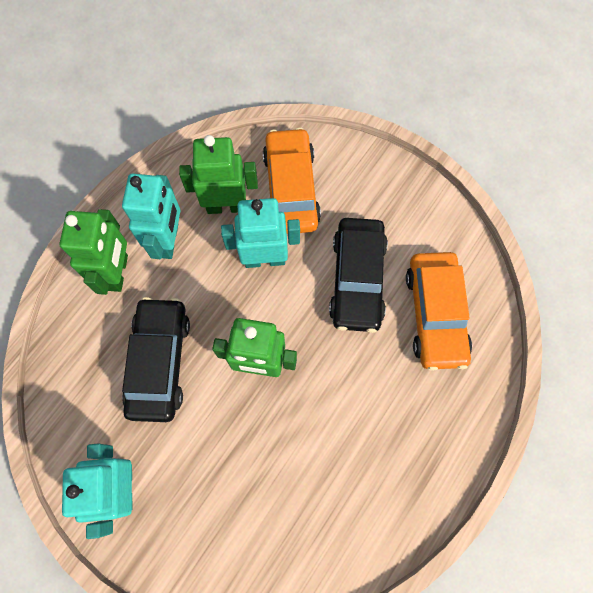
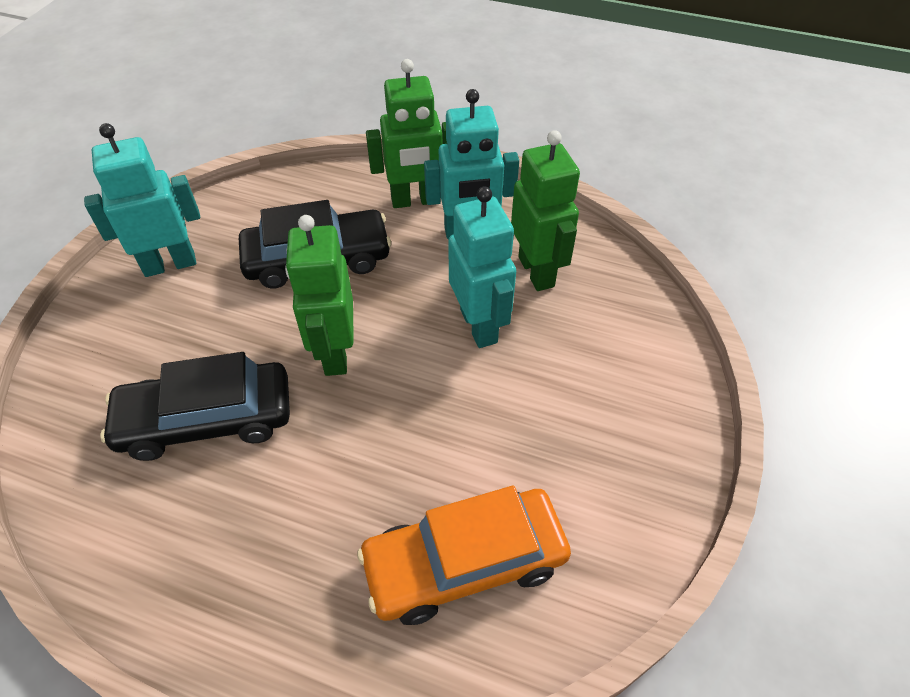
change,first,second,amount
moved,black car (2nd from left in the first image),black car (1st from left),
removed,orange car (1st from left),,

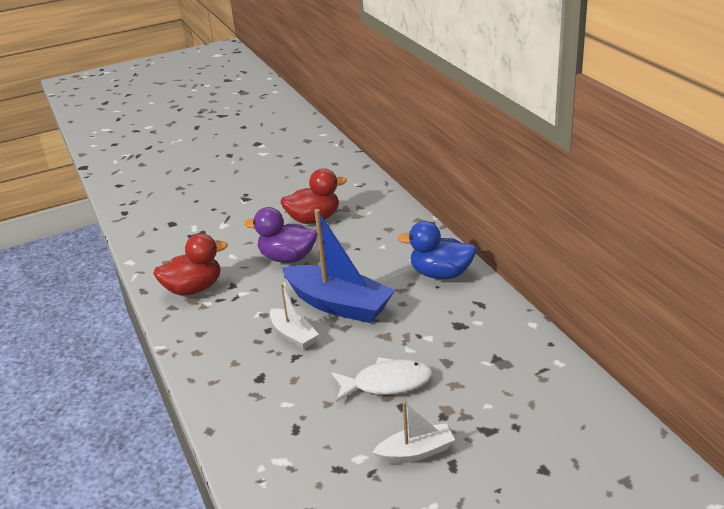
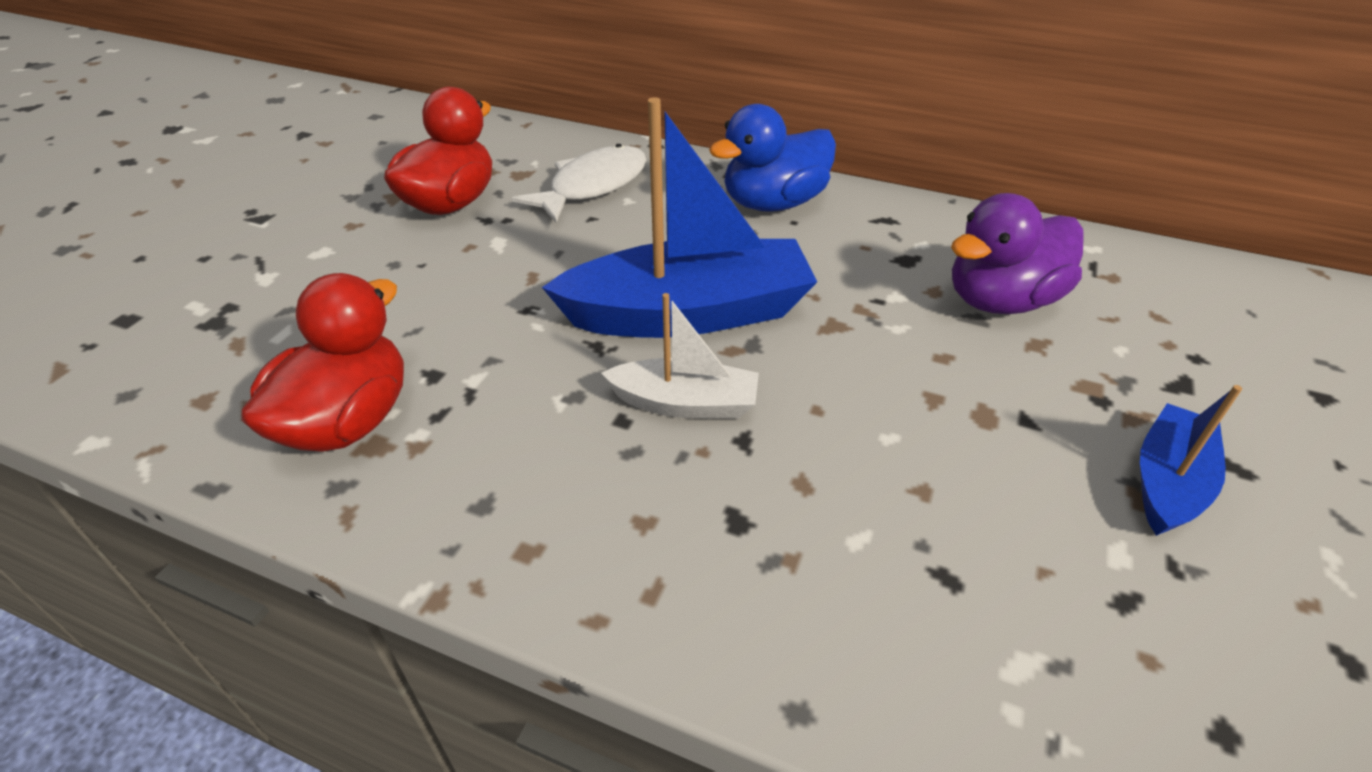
change,first,second,amount
moved,white fish,,
moved,purple duck,,
recoloured,white boat (2nd from left),blue boat (2nd from left),

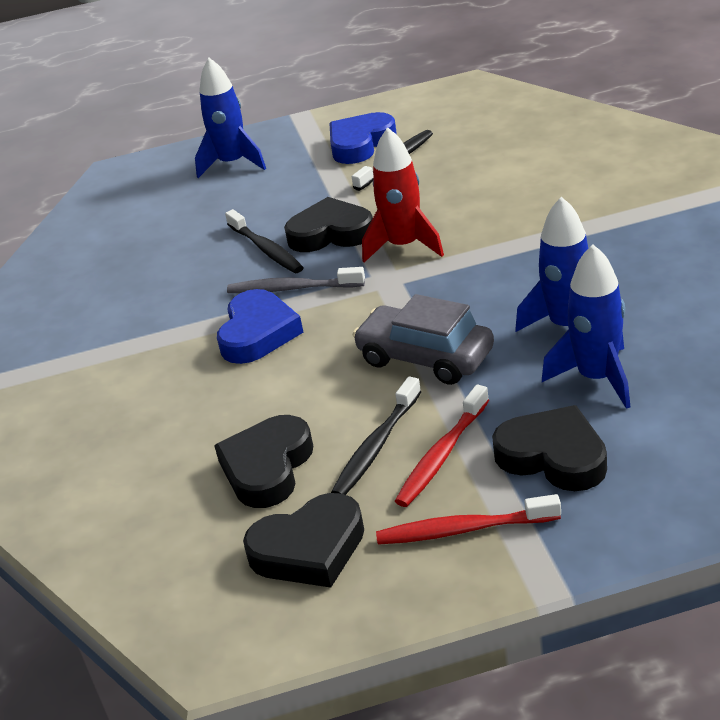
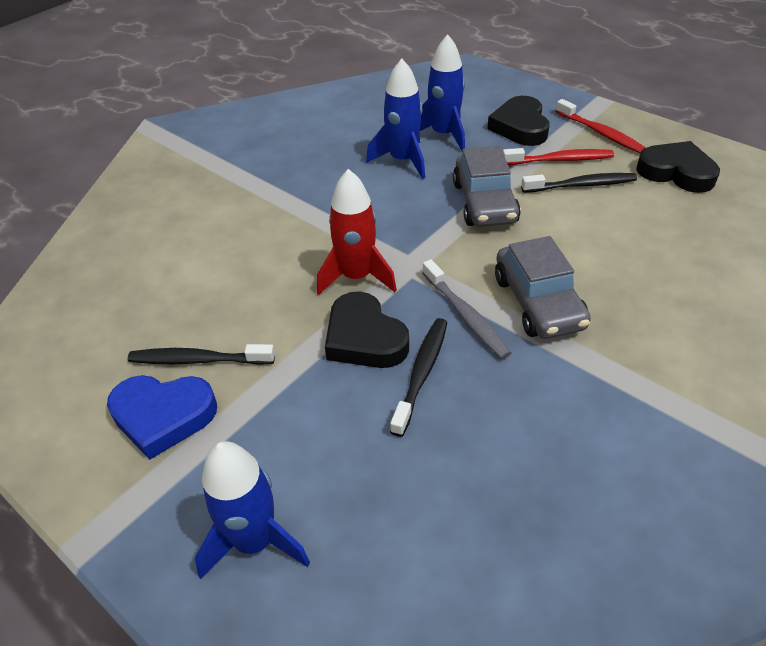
change,first,second,amount
replaced,blue heart (1st from left),grey car (2nd from left),
removed,black heart (1st from left),,

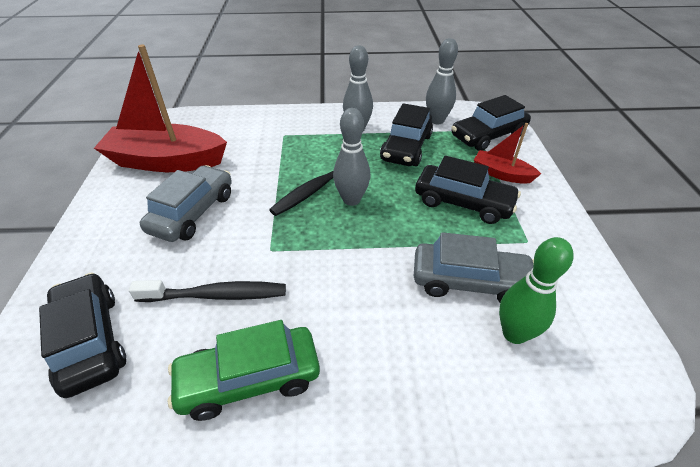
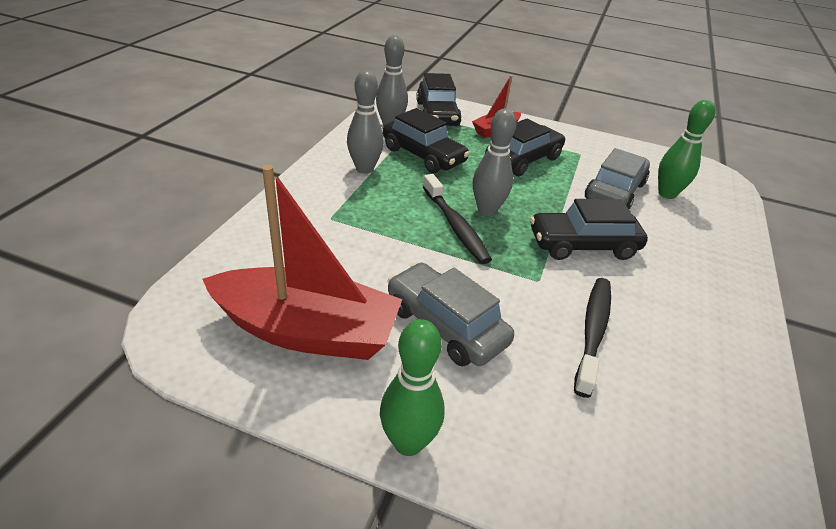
change,first,second,amount
turned,red boat (1st from left),,105 degrees counterclockwise
added,,green bowling pin (1st from left),
moved,black car (1st from left in the first image),black car (4th from left),
removed,green car,,

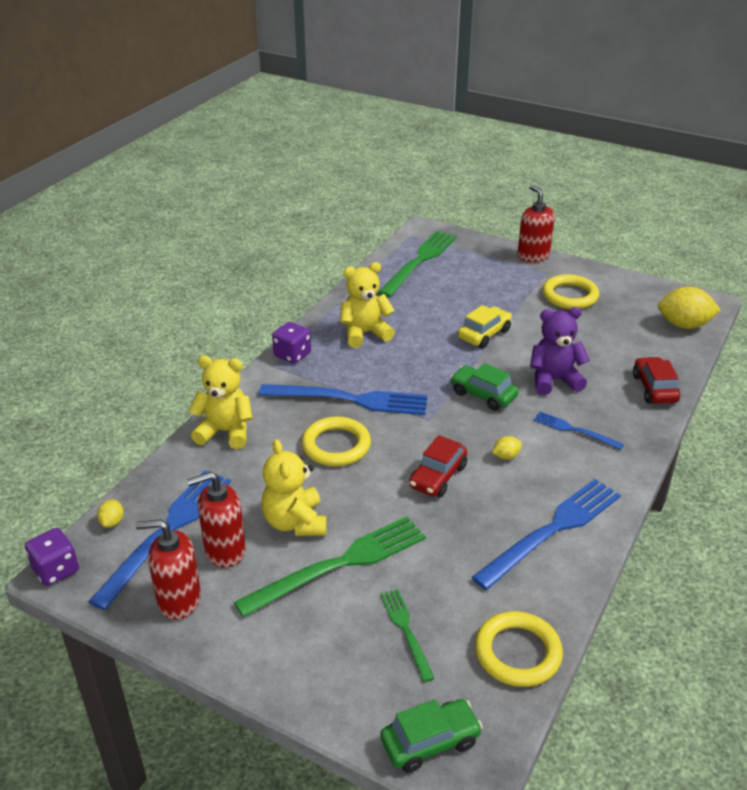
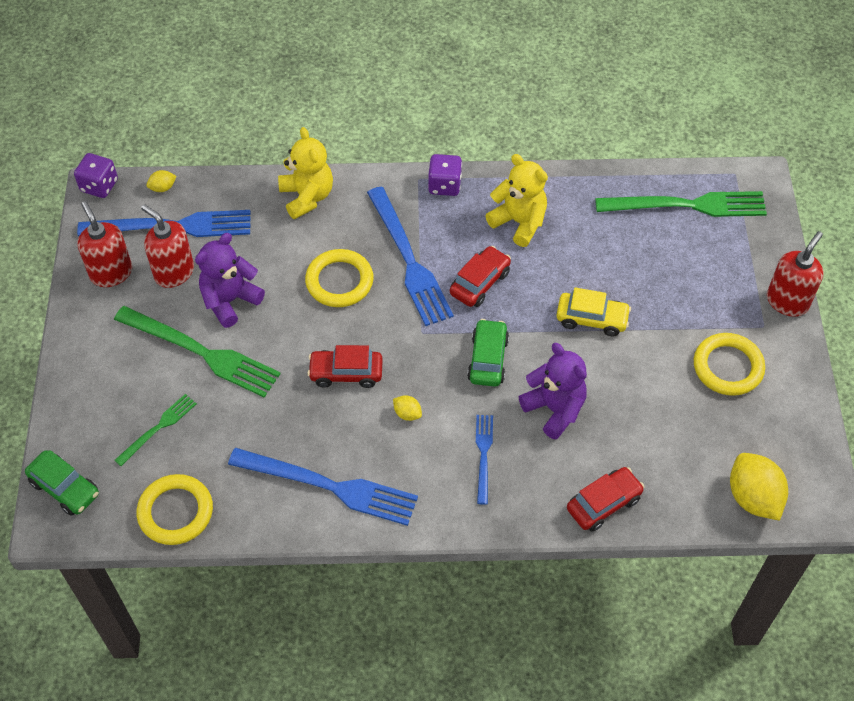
change,first,second,amount
recoloured,yellow teddy bear (2nd from left),purple teddy bear (1st from left),
added,,red car (2nd from left),

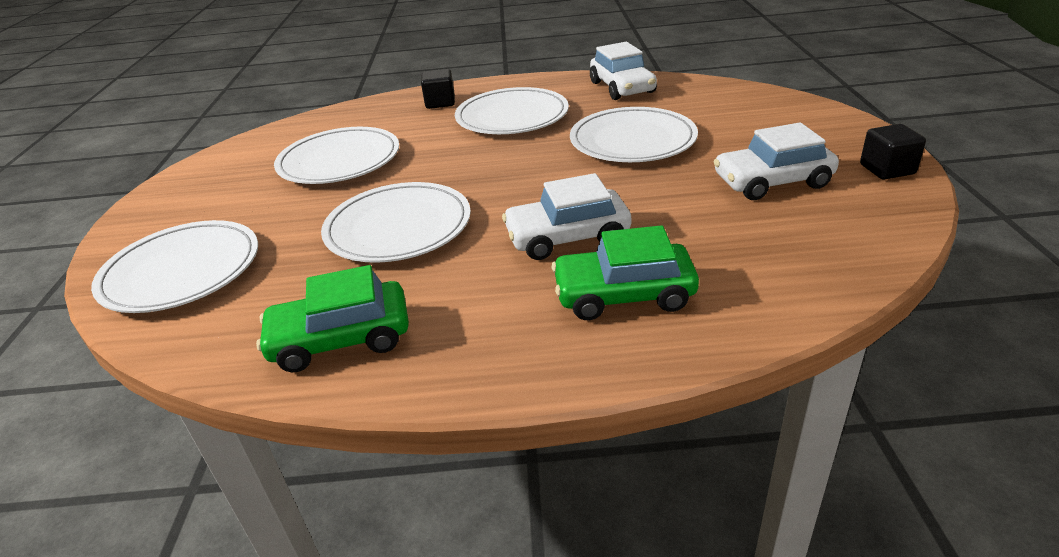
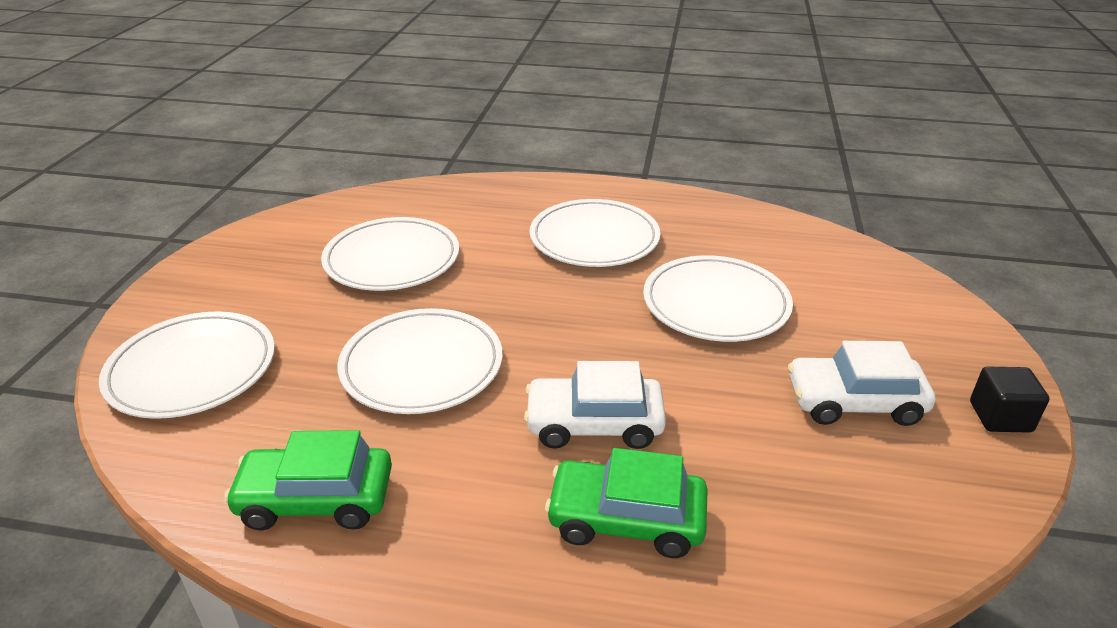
change,first,second,amount
removed,black cube (1st from left),,
removed,white car (2nd from left),,

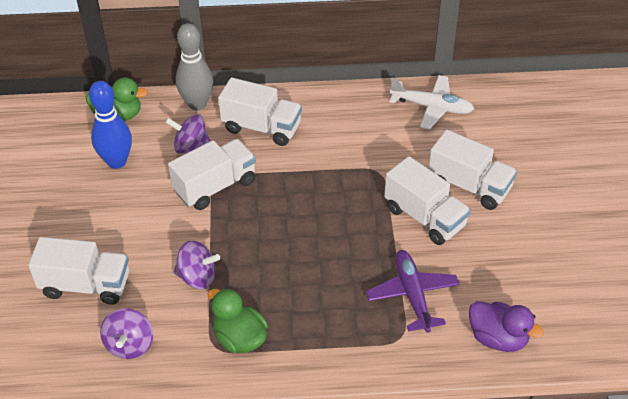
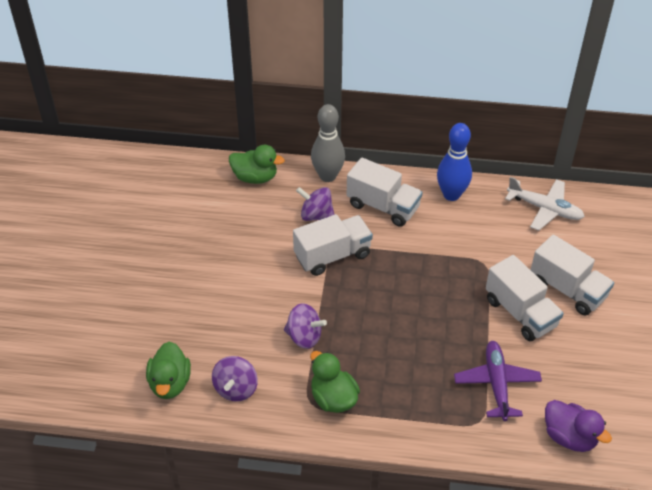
change,first,second,amount
added,,green duck (1st from left),
moved,blue bowling pin,,
removed,white truck (1st from left),,

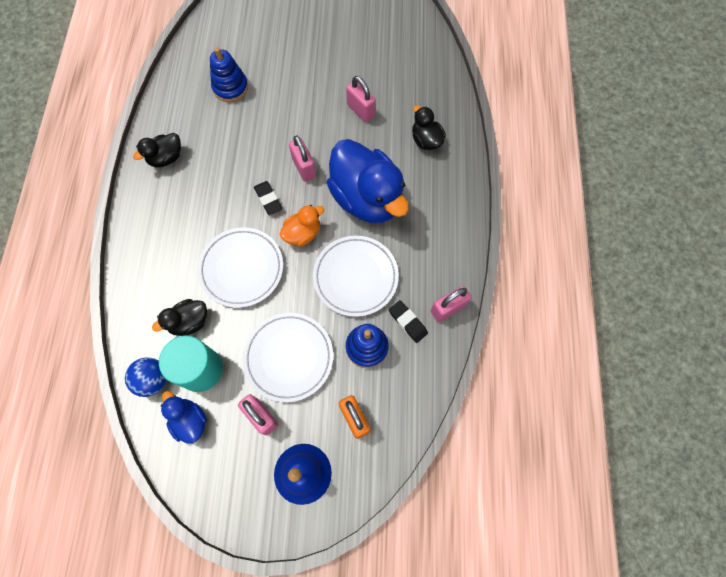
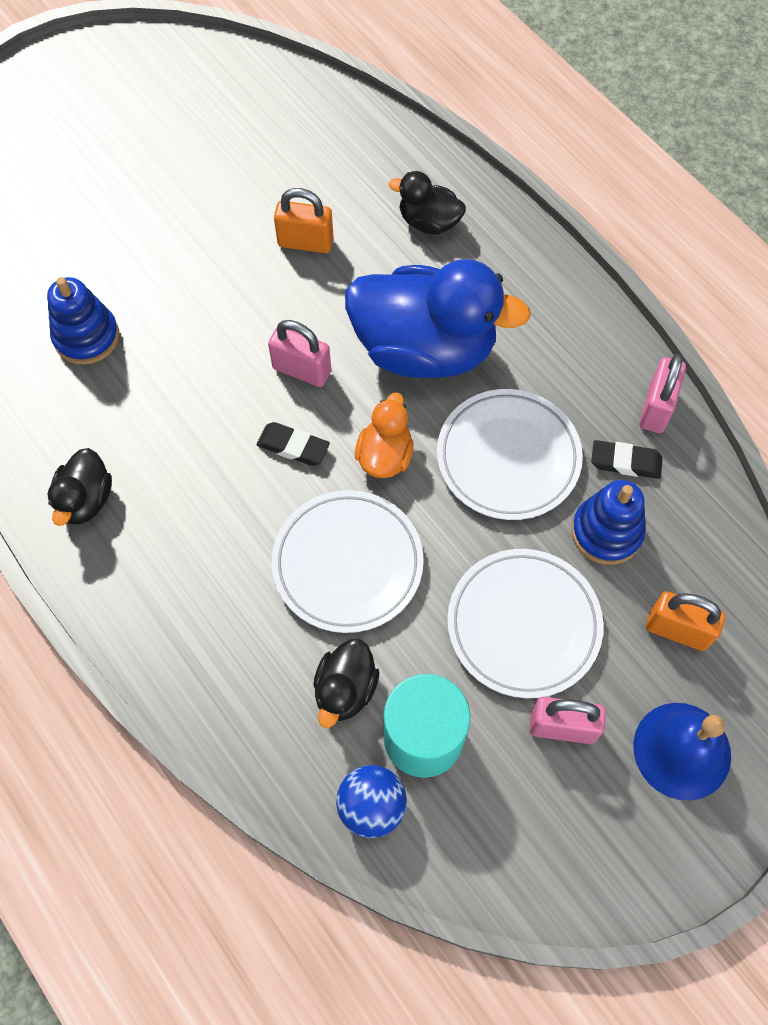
change,first,second,amount
recoloured,pink padlock (3rd from left),orange padlock (1st from left),
removed,blue duck (1st from left),,

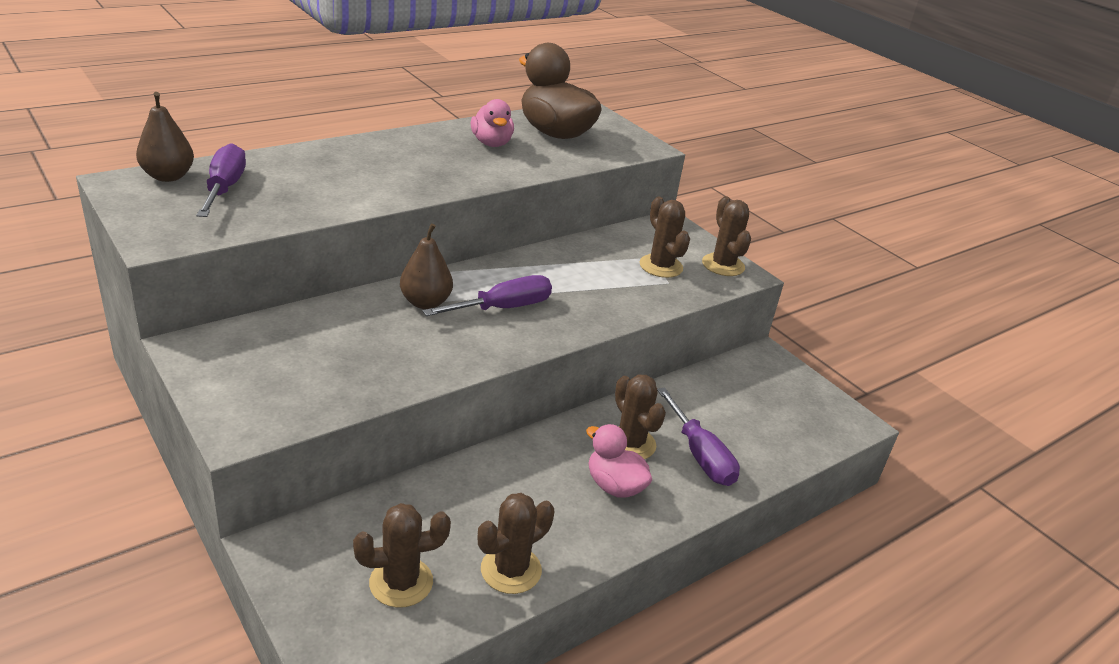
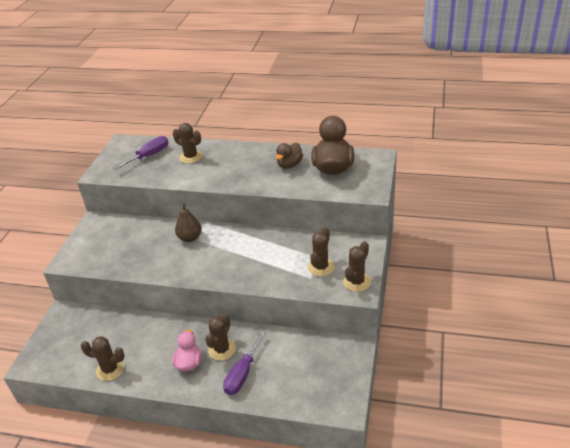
change,first,second,amount
moved,brown cactus (1st from left in the first image),brown cactus (2nd from left),
recoloured,pink duck (1st from left),brown duck (1st from left),
removed,brown pear (1st from left),,
removed,purple screwdriver (2nd from left),,

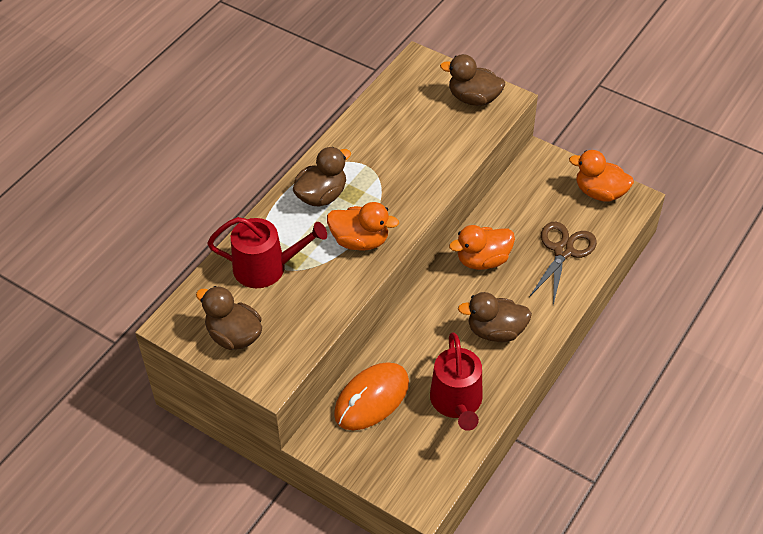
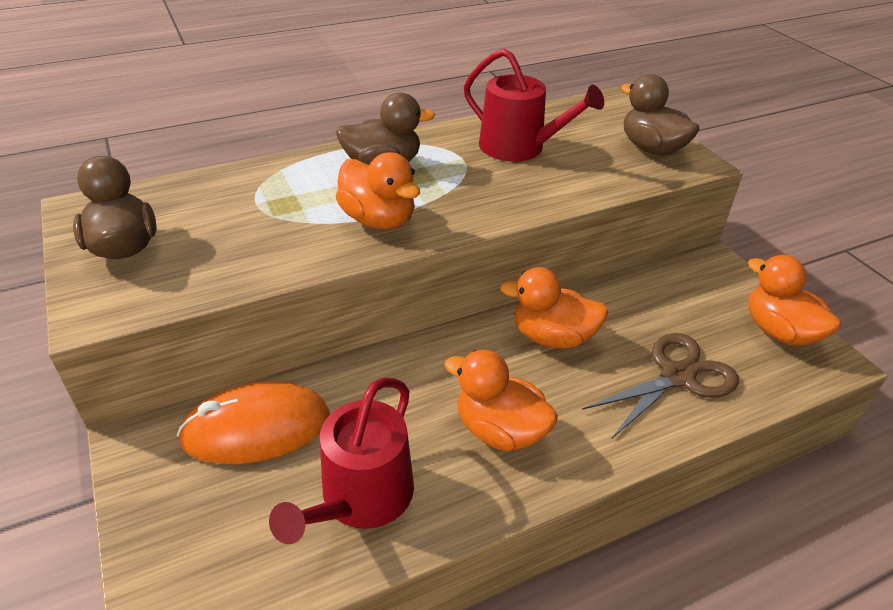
change,first,second,amount
recoloured,brown duck (4th from left),orange duck (2nd from left),
moved,red watering can (1st from left in the first image),red watering can (2nd from left),

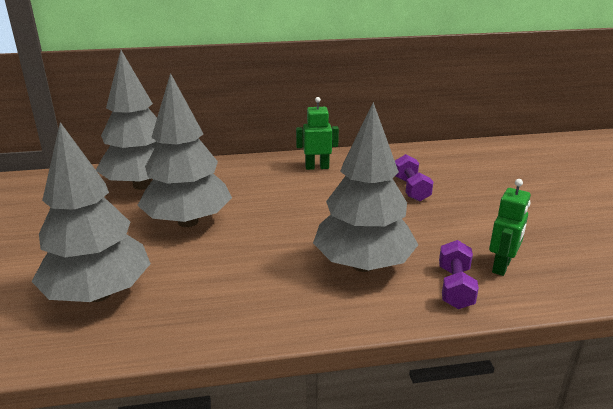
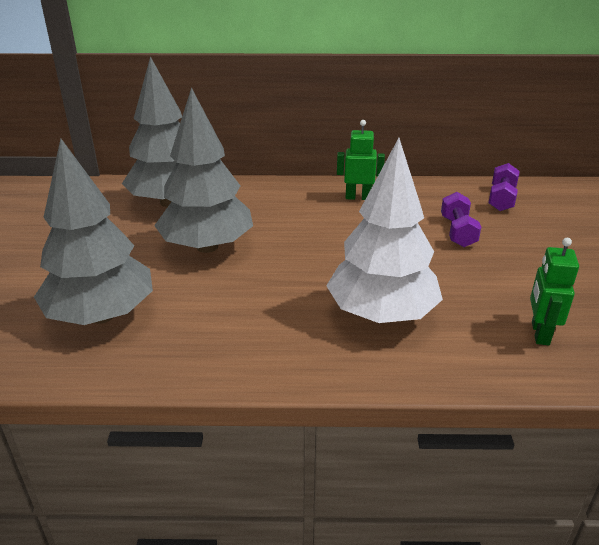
change,first,second,amount
recoloured,grey tree (4th from left),white tree,
moved,purple dumbbell (2nd from left),,
turned,green robot (2nd from left),,150 degrees clockwise

